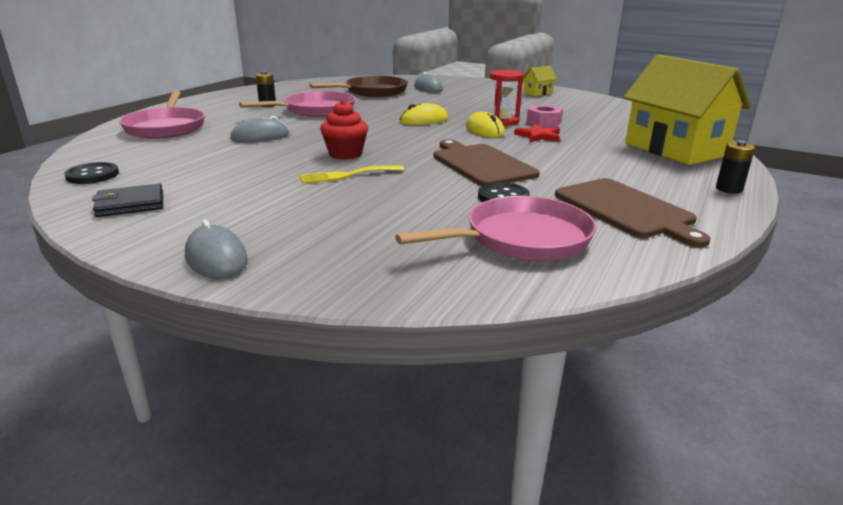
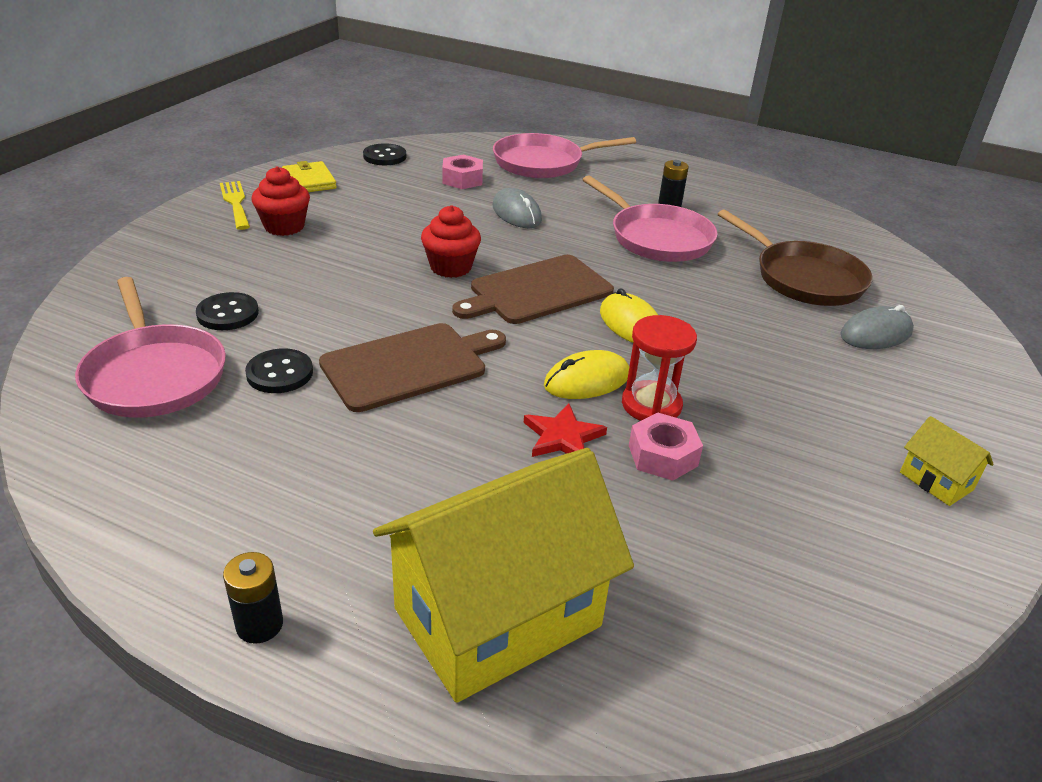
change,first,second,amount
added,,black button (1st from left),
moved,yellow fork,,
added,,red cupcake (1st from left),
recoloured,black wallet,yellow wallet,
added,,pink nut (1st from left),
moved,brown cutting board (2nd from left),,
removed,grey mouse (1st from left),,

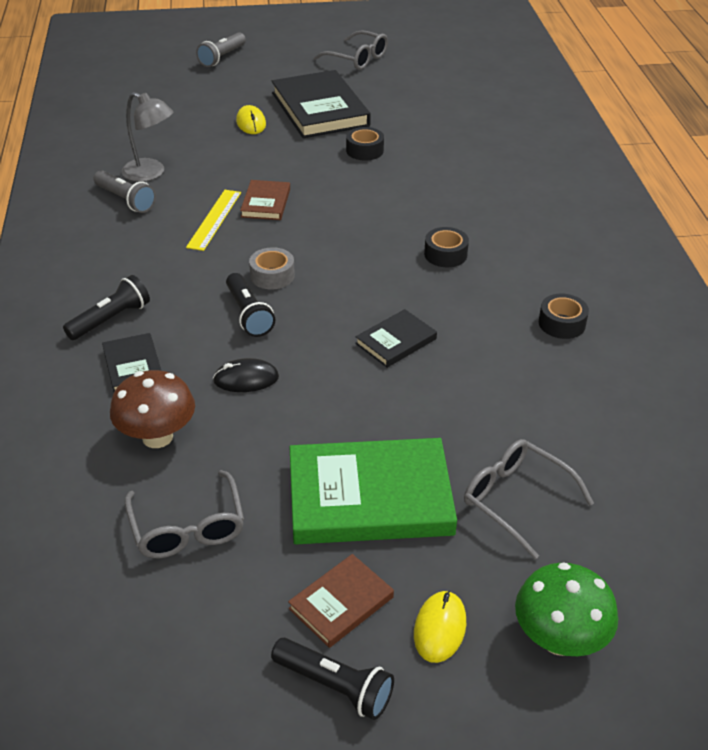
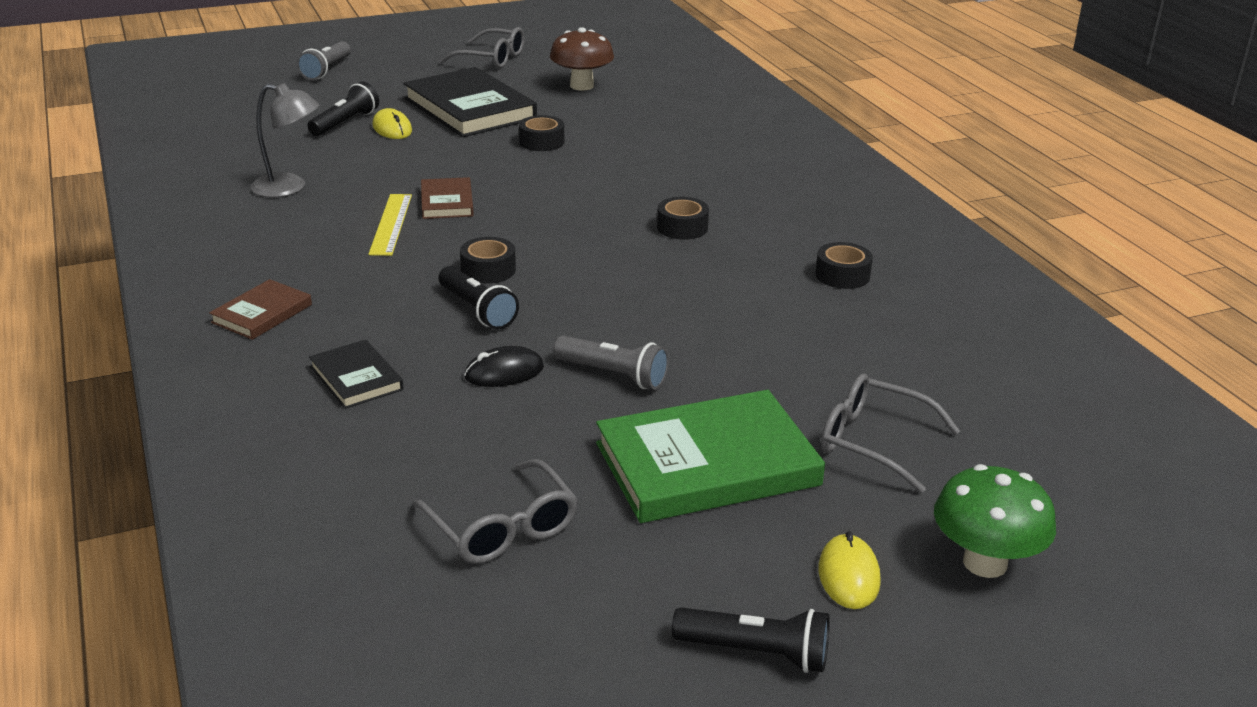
change,first,second,amount
moved,brown book (2nd from left in the first image),brown book (1st from left),
moved,black flashlight (1st from left),,
recoloured,grey tape,black tape (1st from left),
moved,brown mushroom,,
moved,grey flashlight (1st from left in the first image),grey flashlight (2nd from left),
removed,black book (3rd from left),,

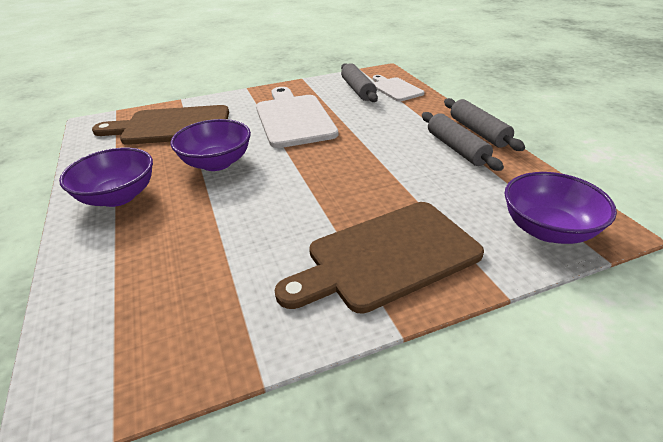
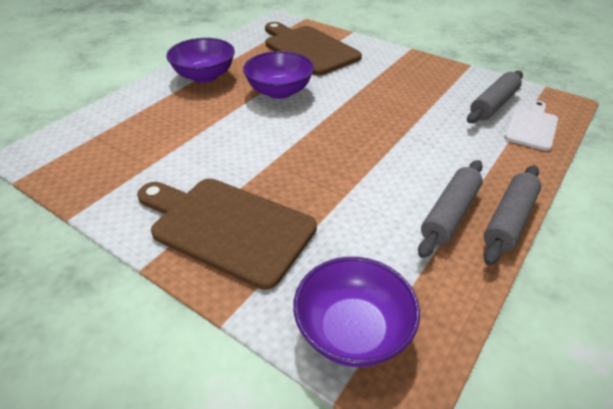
change,first,second,amount
removed,white cutting board (1st from left),,

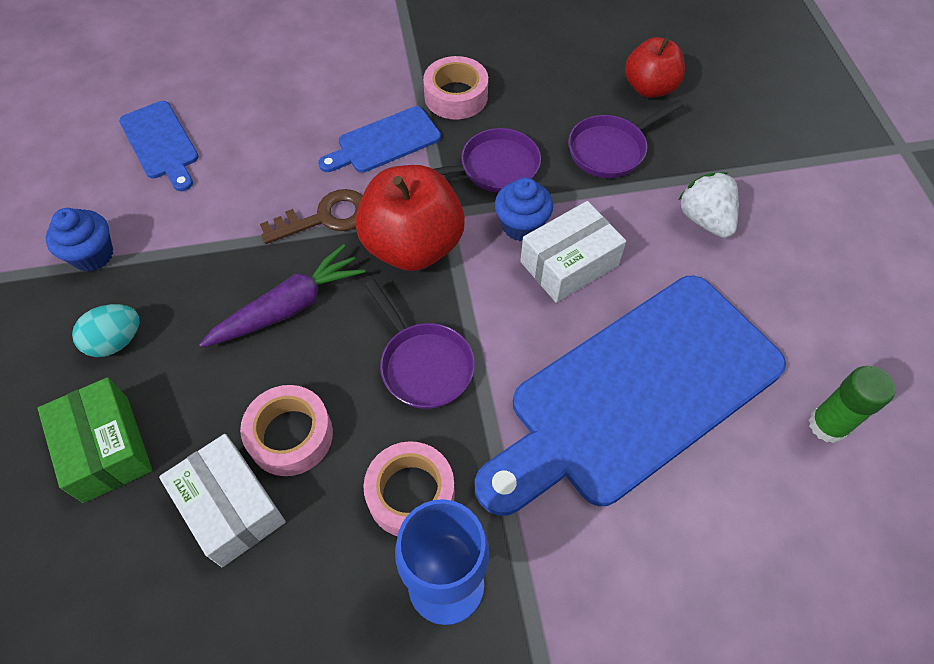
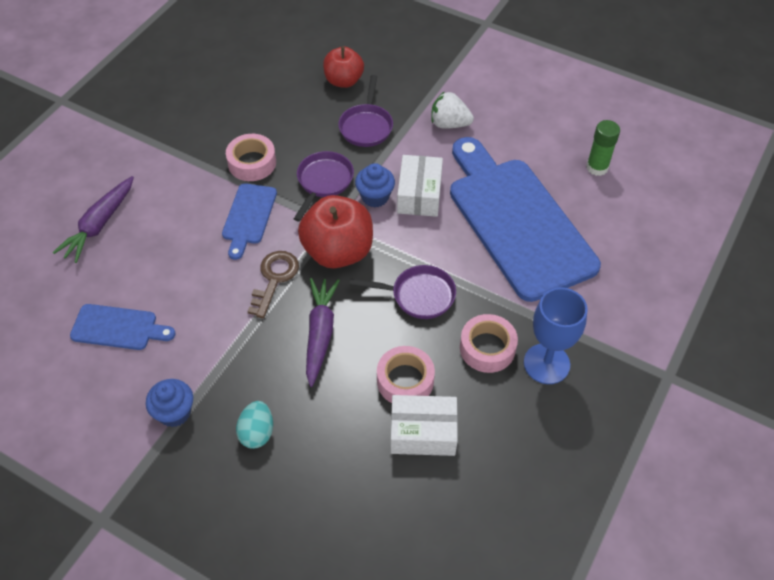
change,first,second,amount
added,,purple carrot (1st from left),
turned,blue cutting board (3rd from left),,150 degrees clockwise
removed,green box,,

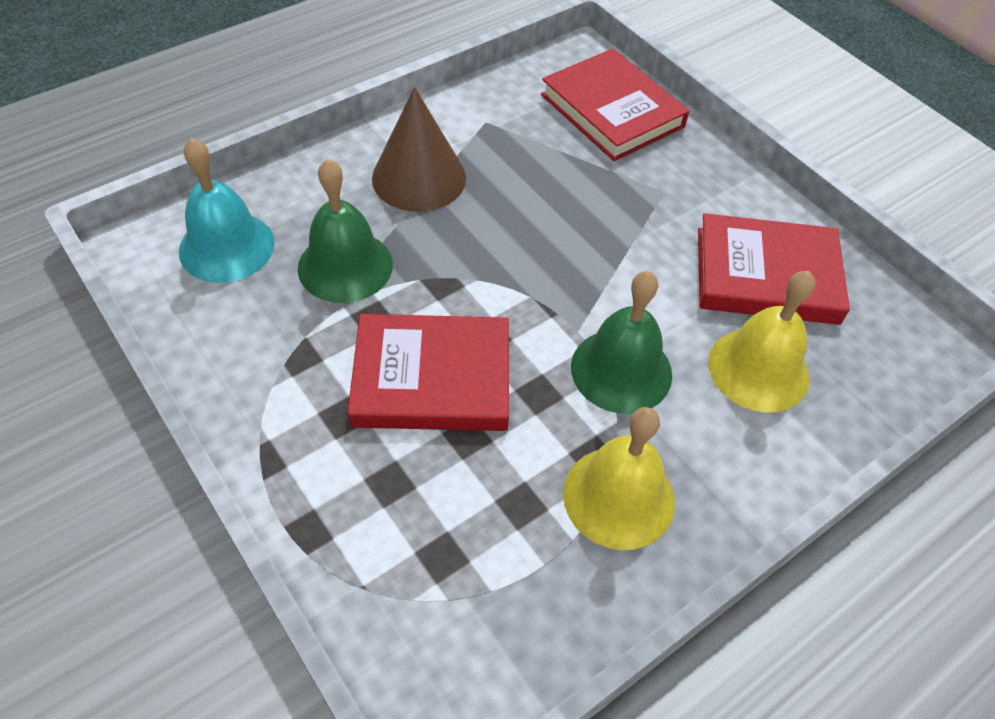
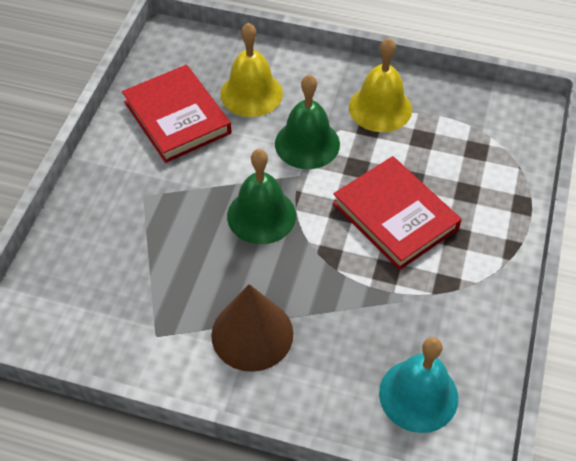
change,first,second,amount
moved,green bell (1st from left),,
removed,red book (2nd from left),,

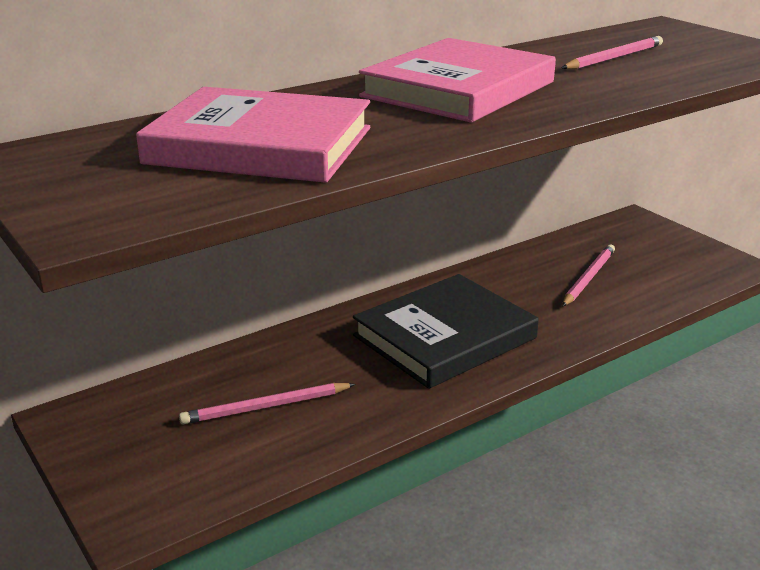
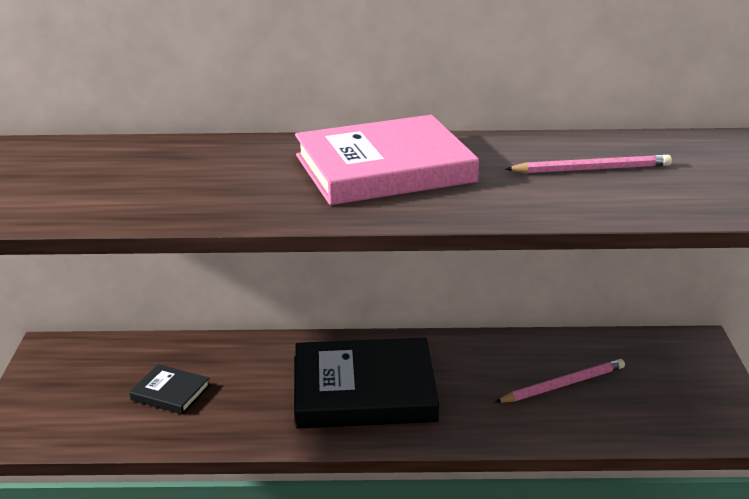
change,first,second,amount
replaced,pink pencil (1st from left),black book (1st from left),
removed,pink book (1st from left),,

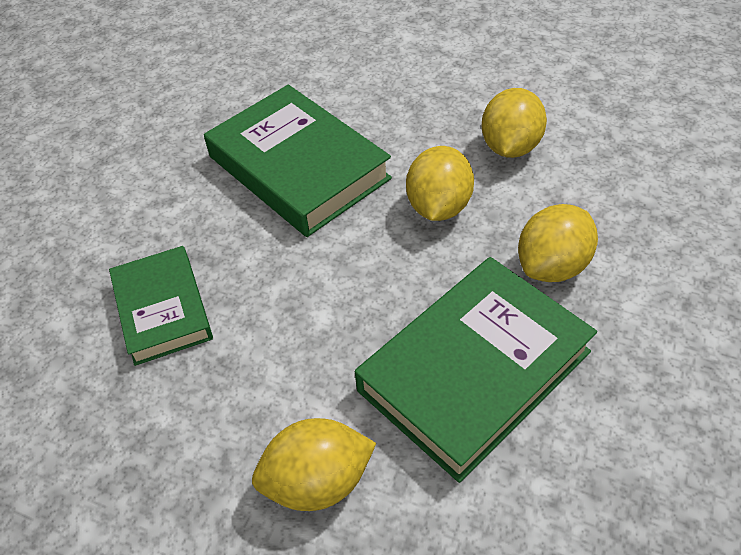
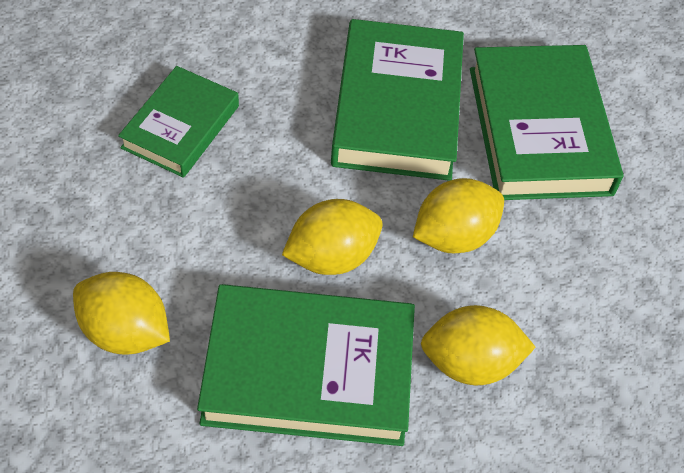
change,first,second,amount
moved,yellow lemon (3rd from left in the first image),yellow lemon (2nd from left),
added,,green book (4th from left),

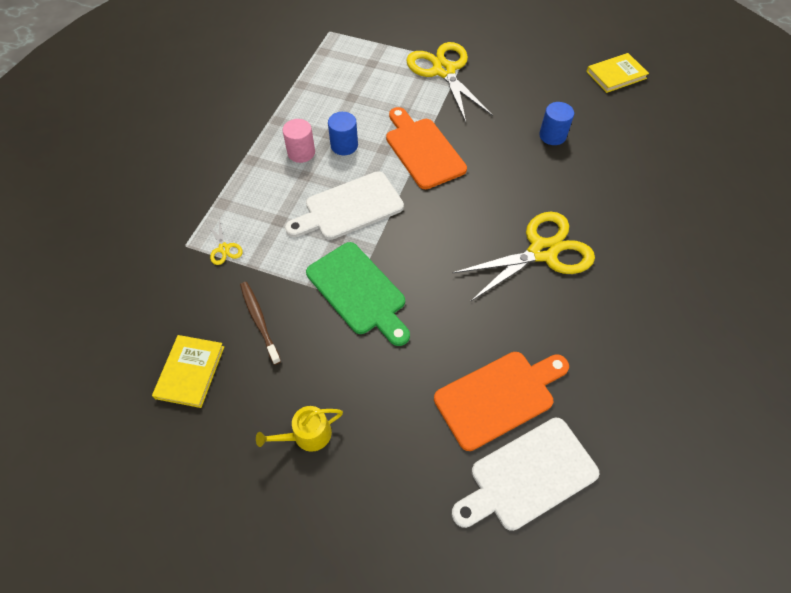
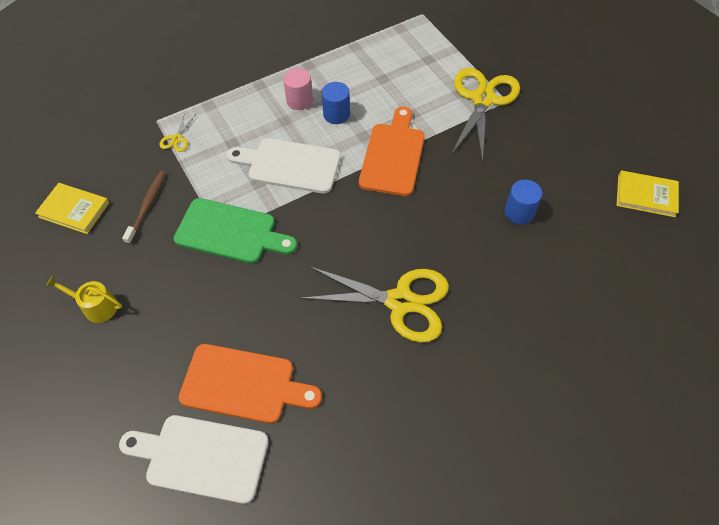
change,first,second,amount
turned,yellow book (1st from left),,60 degrees clockwise
turned,green cutting board,,75 degrees counterclockwise

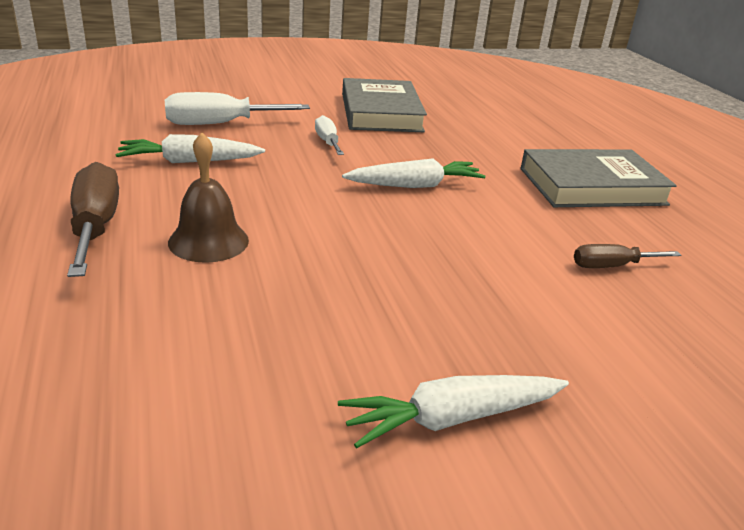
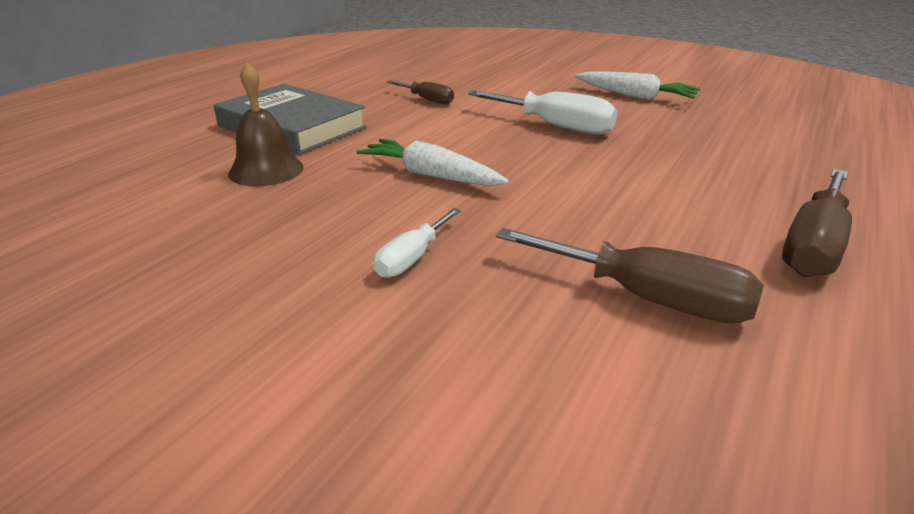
change,first,second,amount
moved,brown bell,,
moved,white screwdriver (1st from left in the first image),white screwdriver (2nd from left),
replaced,white carrot (1st from left),brown screwdriver (2nd from left),
removed,grey book (1st from left),,

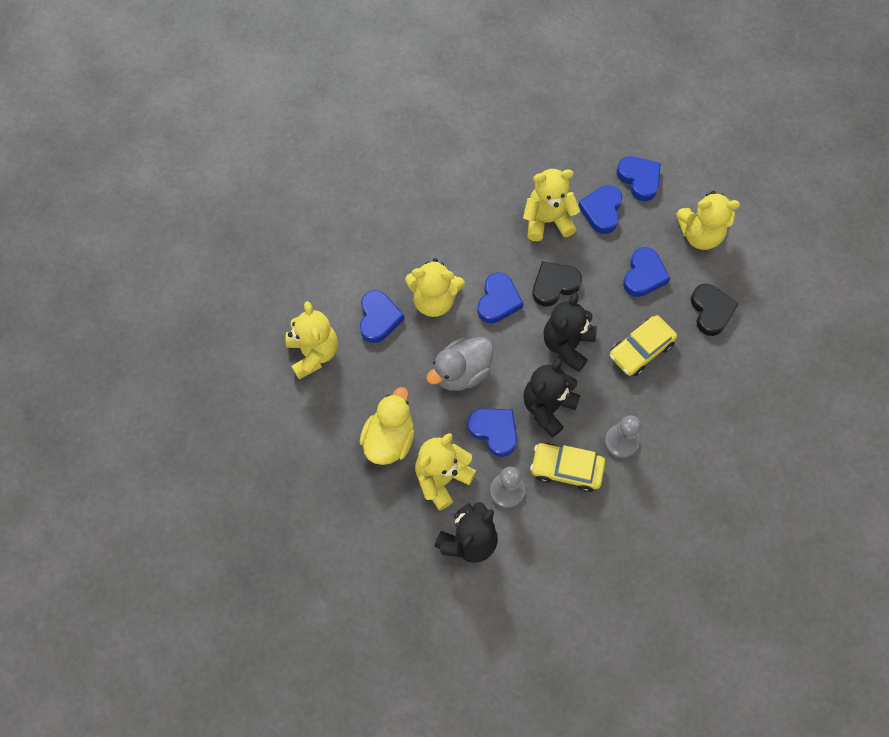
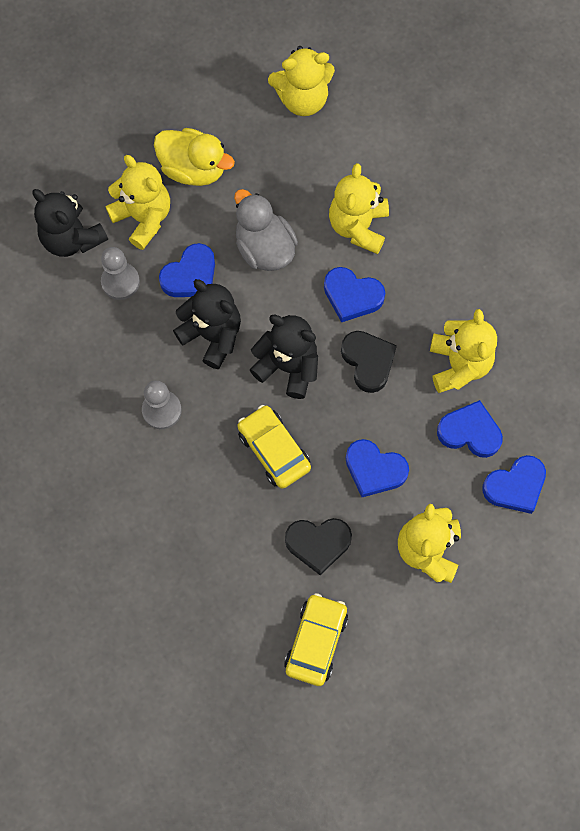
change,first,second,amount
moved,yellow car (1st from left in the first image),yellow car (2nd from left),
removed,blue heart (1st from left),,

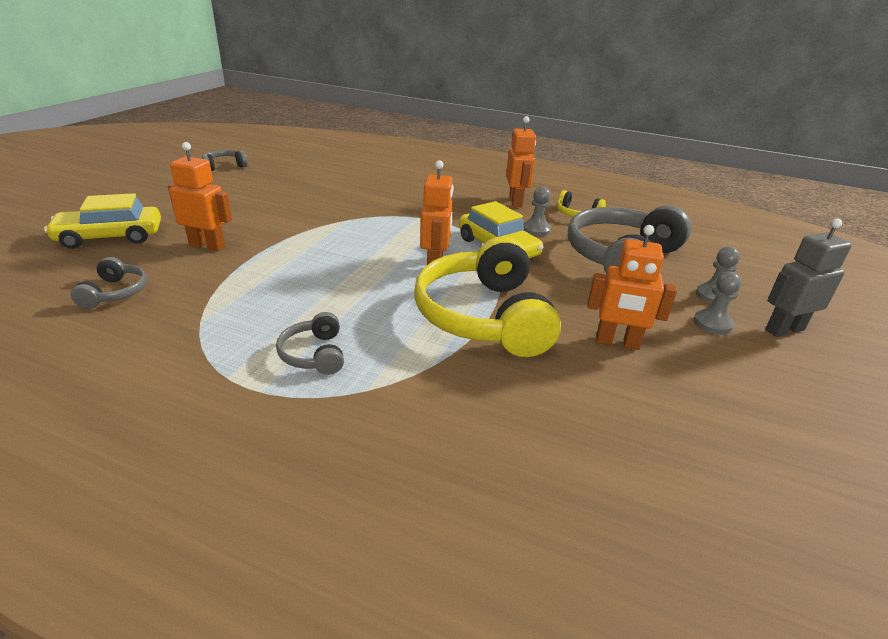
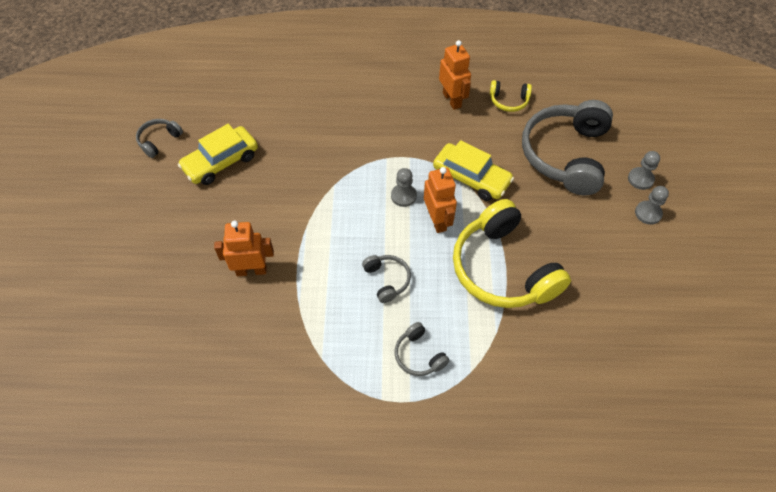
change,first,second,amount
moved,yellow car (1st from left),,
moved,grey headphones (1st from left in the first image),grey headphones (2nd from left),
moved,grey pawn (1st from left),,
removed,orange robot (4th from left),,
removed,grey robot,,

